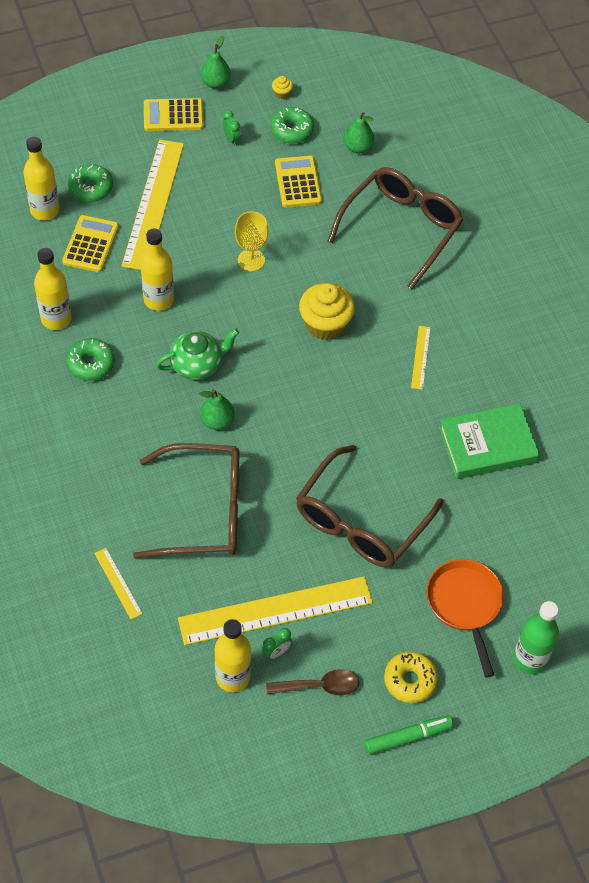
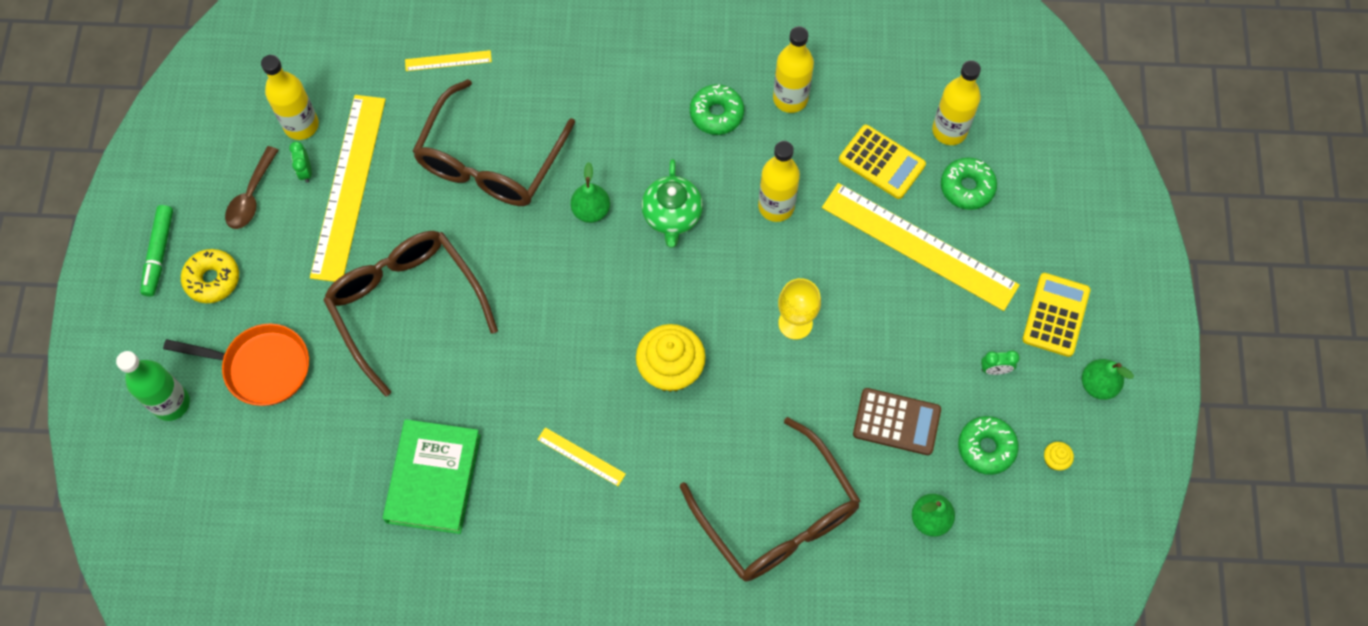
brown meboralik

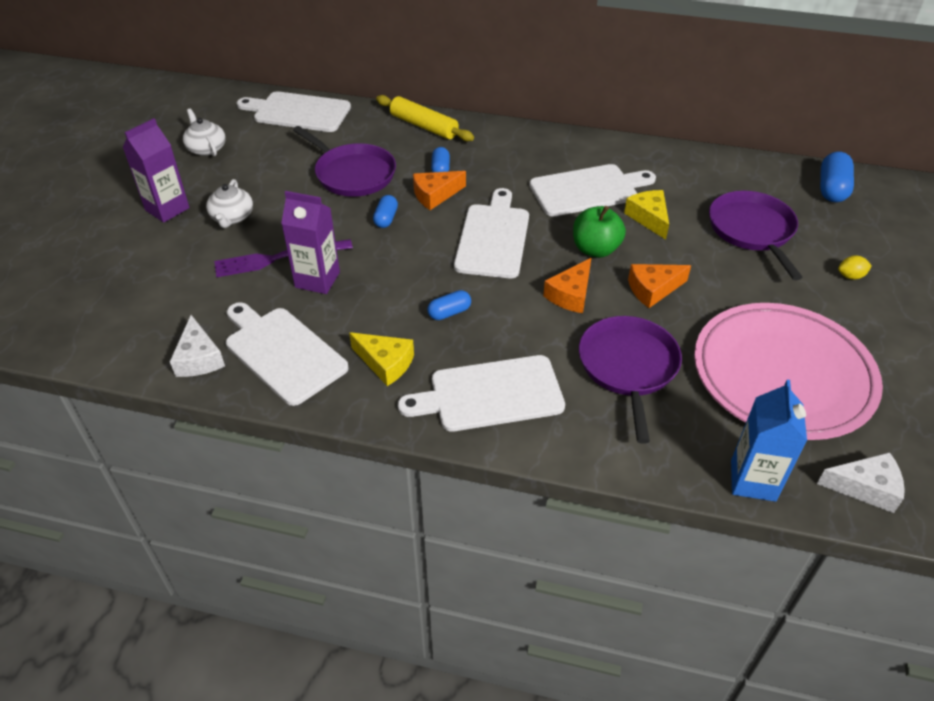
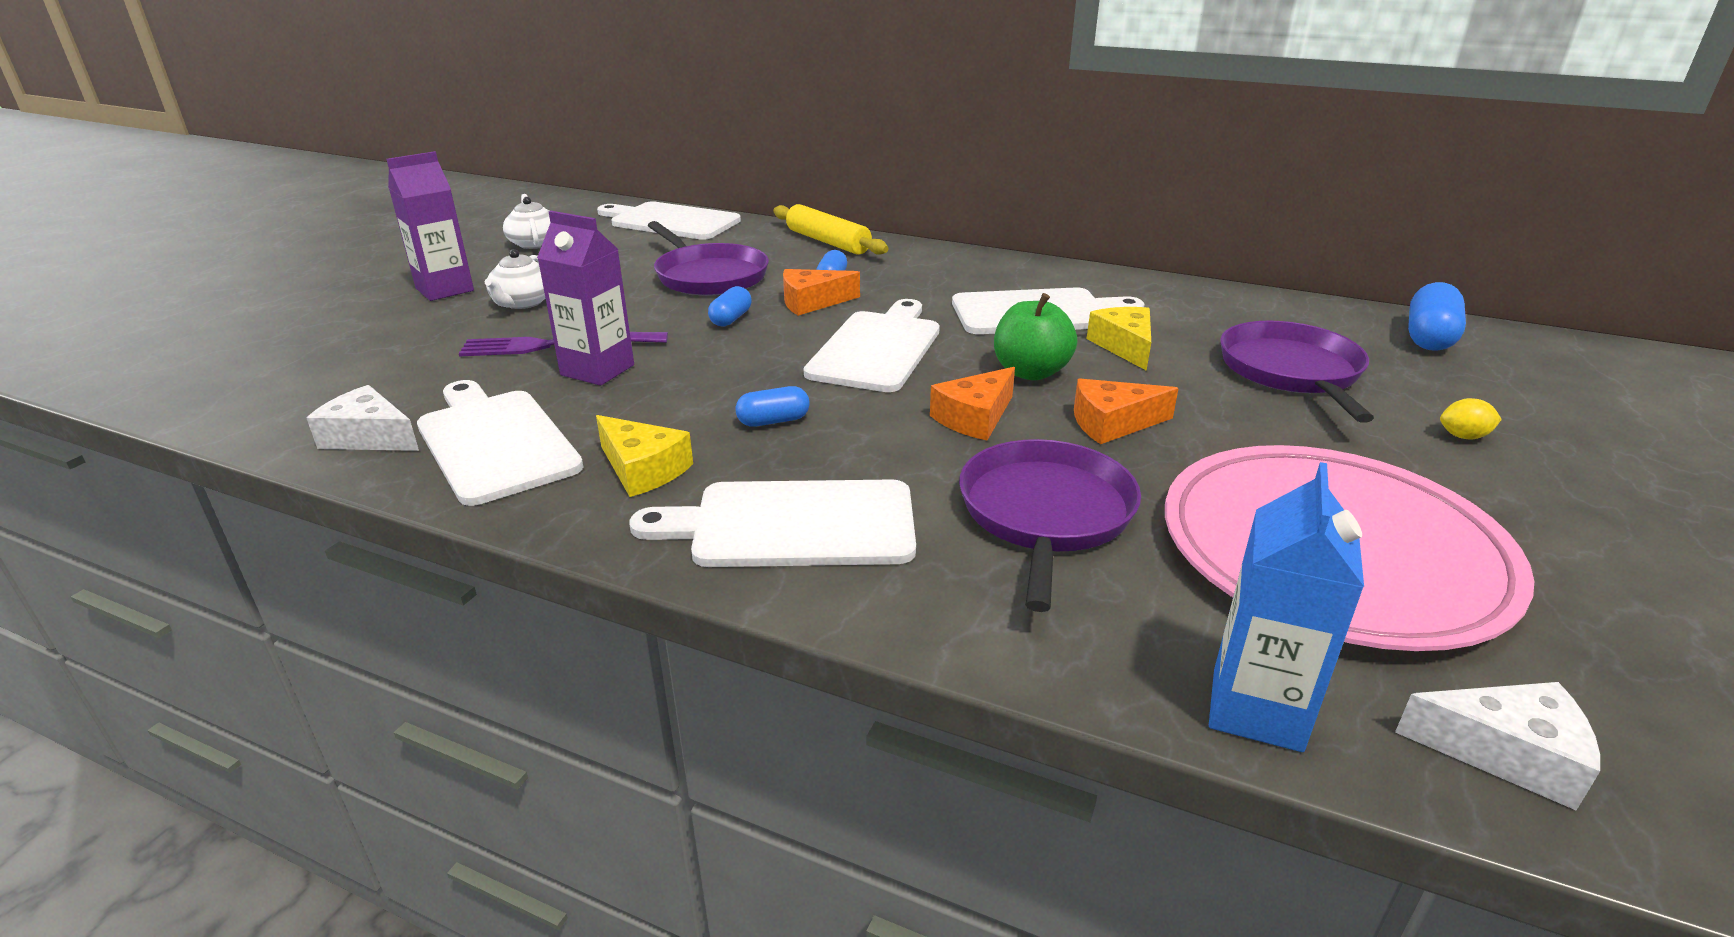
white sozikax (no. 1 from left)

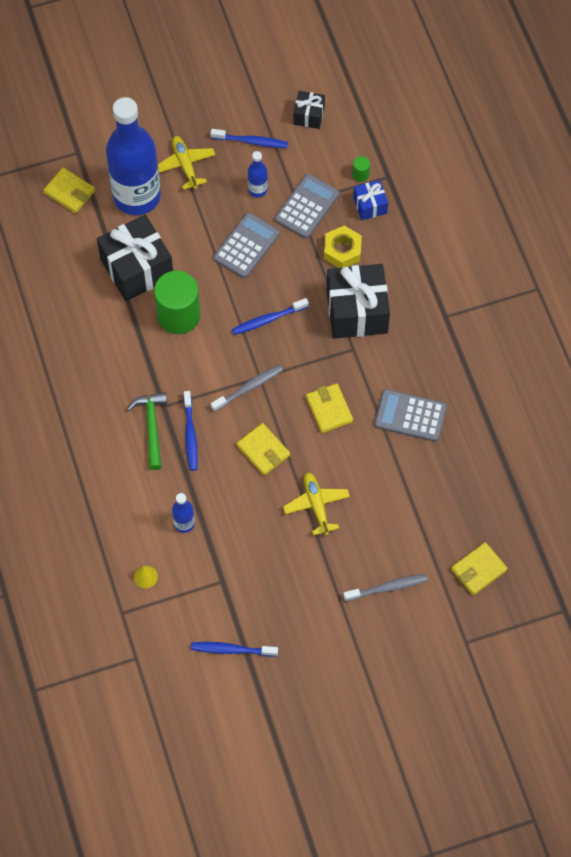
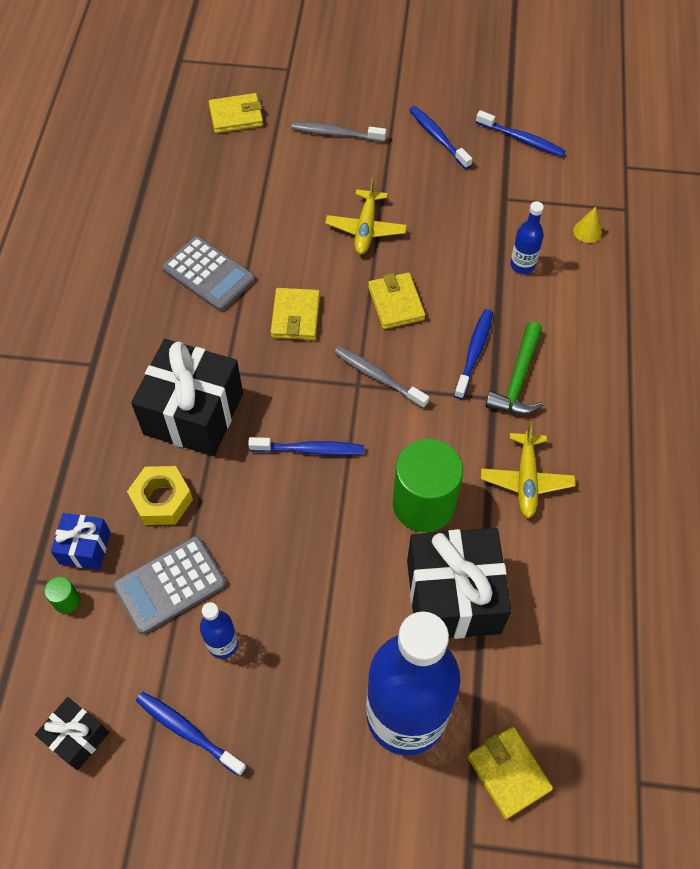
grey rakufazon (no. 2 from left)
blue rakufazon (no. 3 from left)
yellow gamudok (no. 2 from left)
grey meboralik (no. 1 from left in the first image)

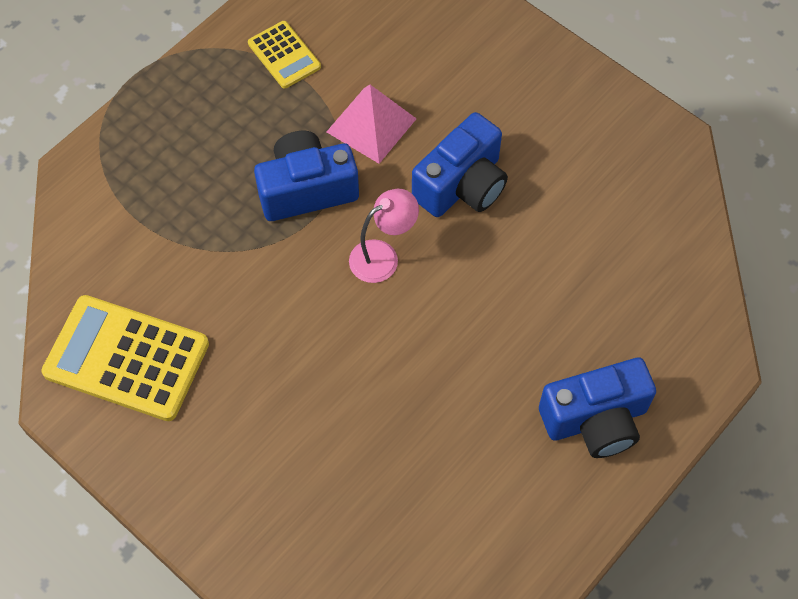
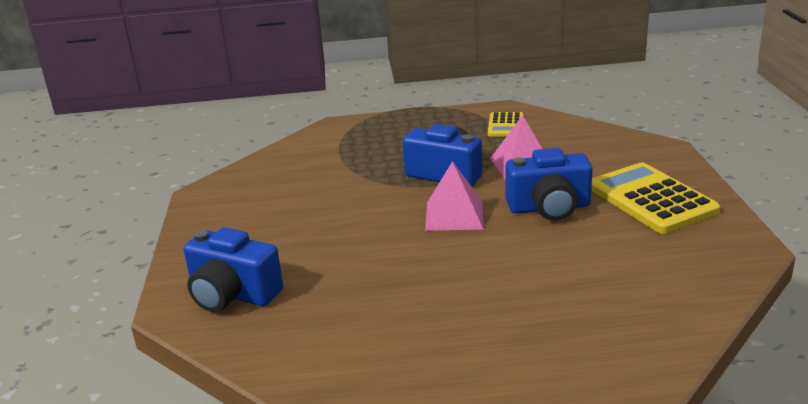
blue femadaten (no. 1 from left)
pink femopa (no. 1 from left)
yellow meboralik (no. 2 from left)

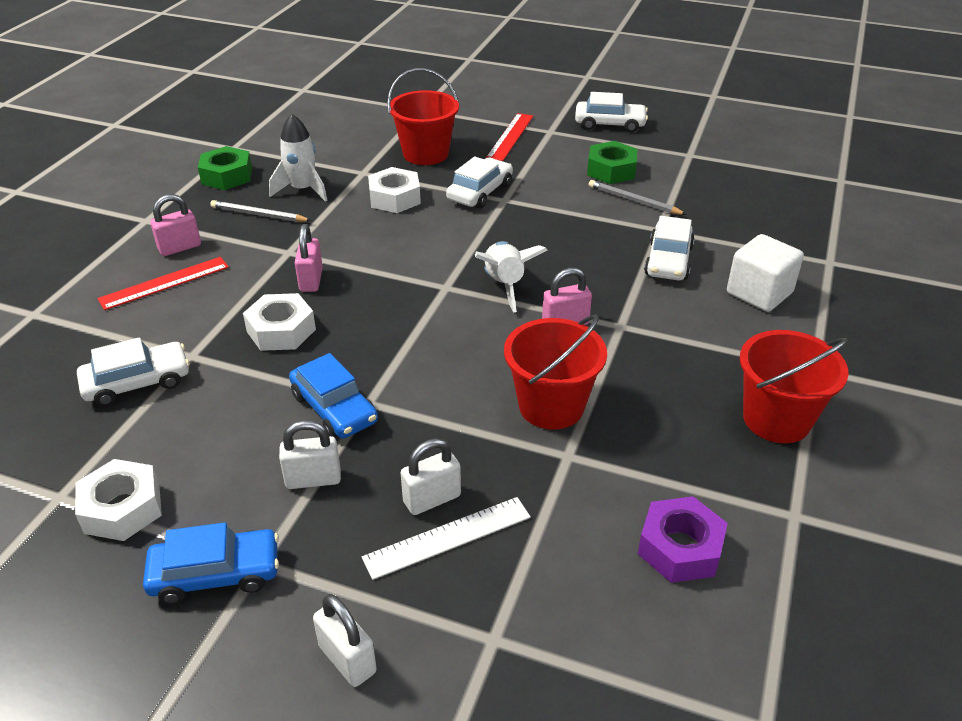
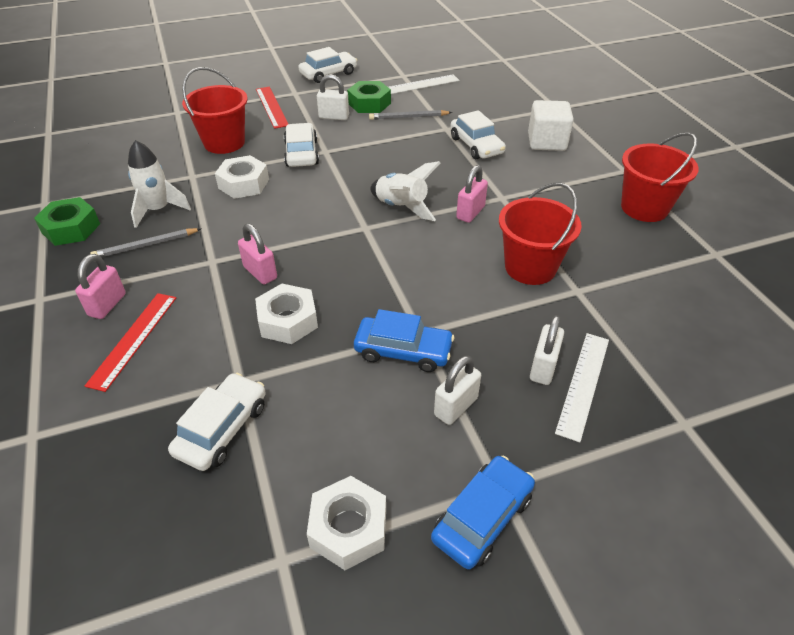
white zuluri (no. 1 from left)
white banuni (no. 1 from left)
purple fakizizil

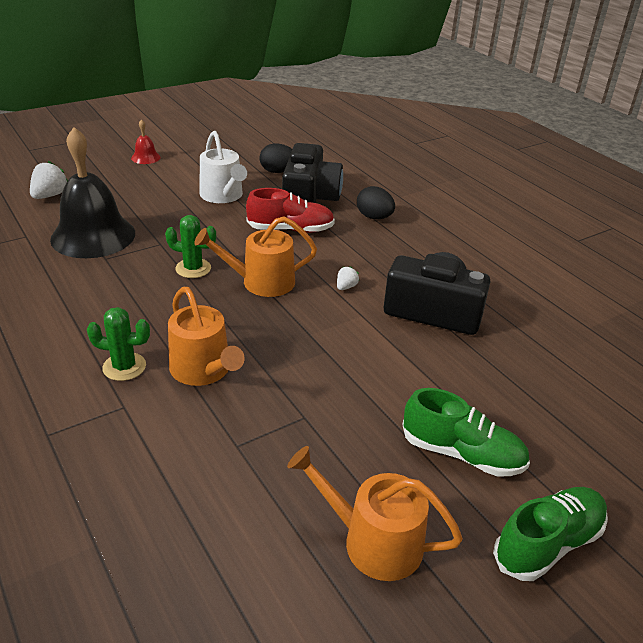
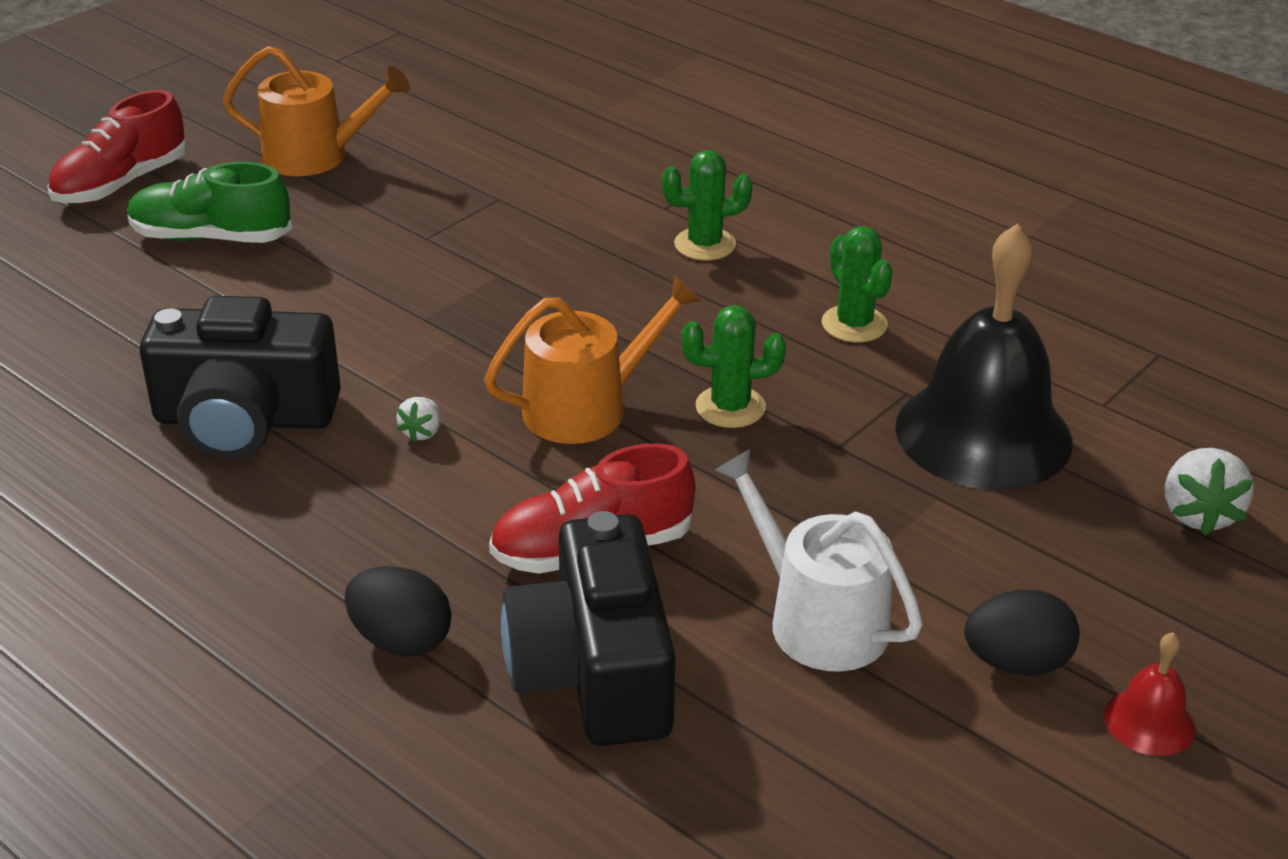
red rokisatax (no. 1 from left)
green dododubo (no. 3 from left)
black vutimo (no. 2 from left)
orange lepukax (no. 1 from left in the first image)

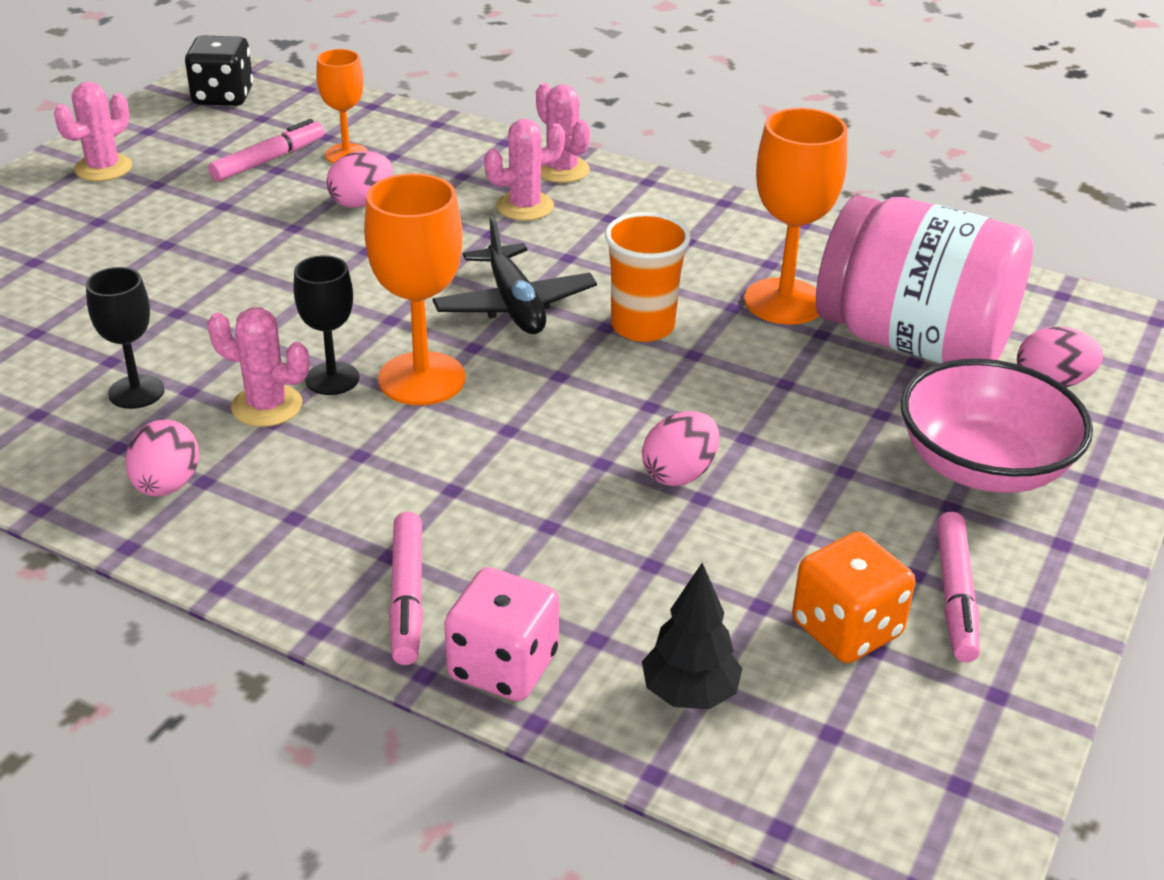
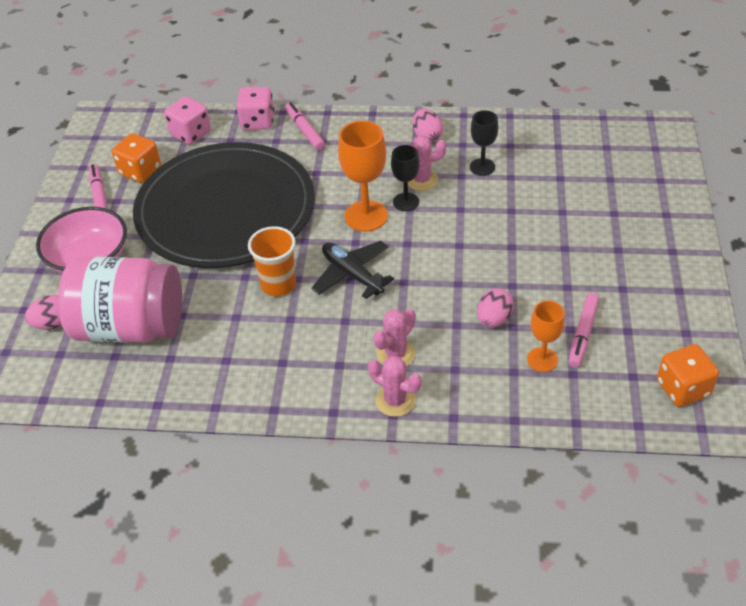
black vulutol
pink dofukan (no. 1 from left)
orange dofukan (no. 2 from left)
pink dododubo (no. 1 from left in the first image)
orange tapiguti (no. 3 from left in the first image)

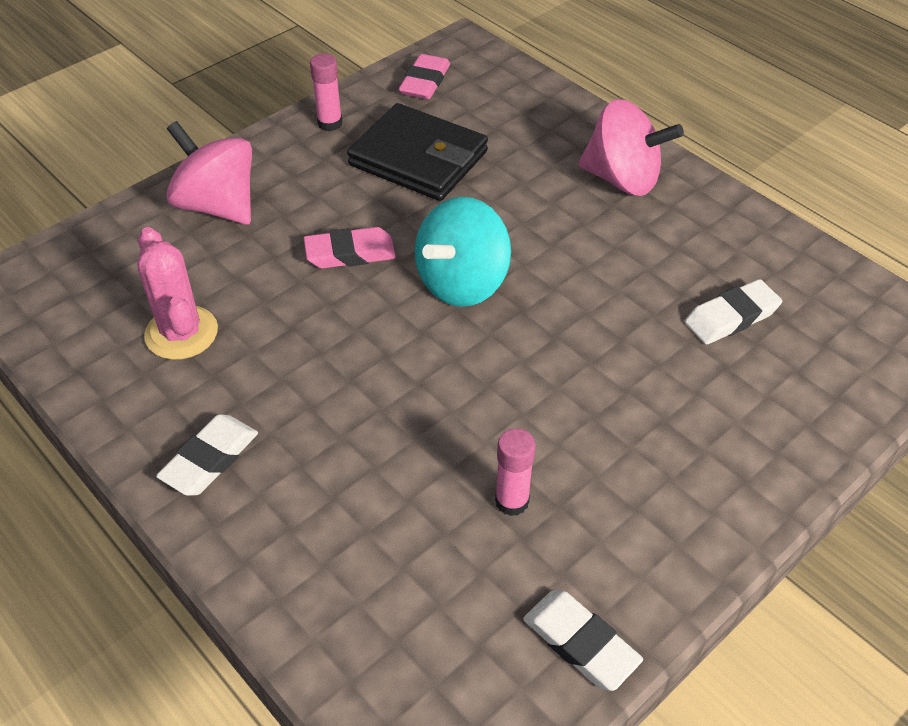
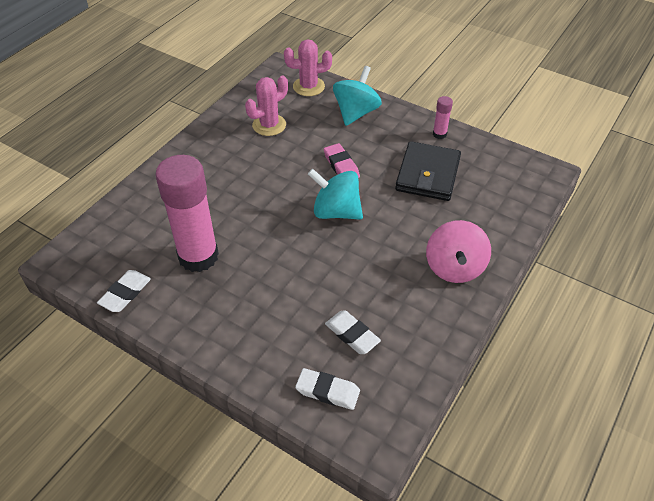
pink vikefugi (no. 1 from left)
pink dododubo (no. 2 from left)
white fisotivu (no. 2 from left)
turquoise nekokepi (no. 2 from left)
pink fisotivu (no. 2 from left in the first image)

